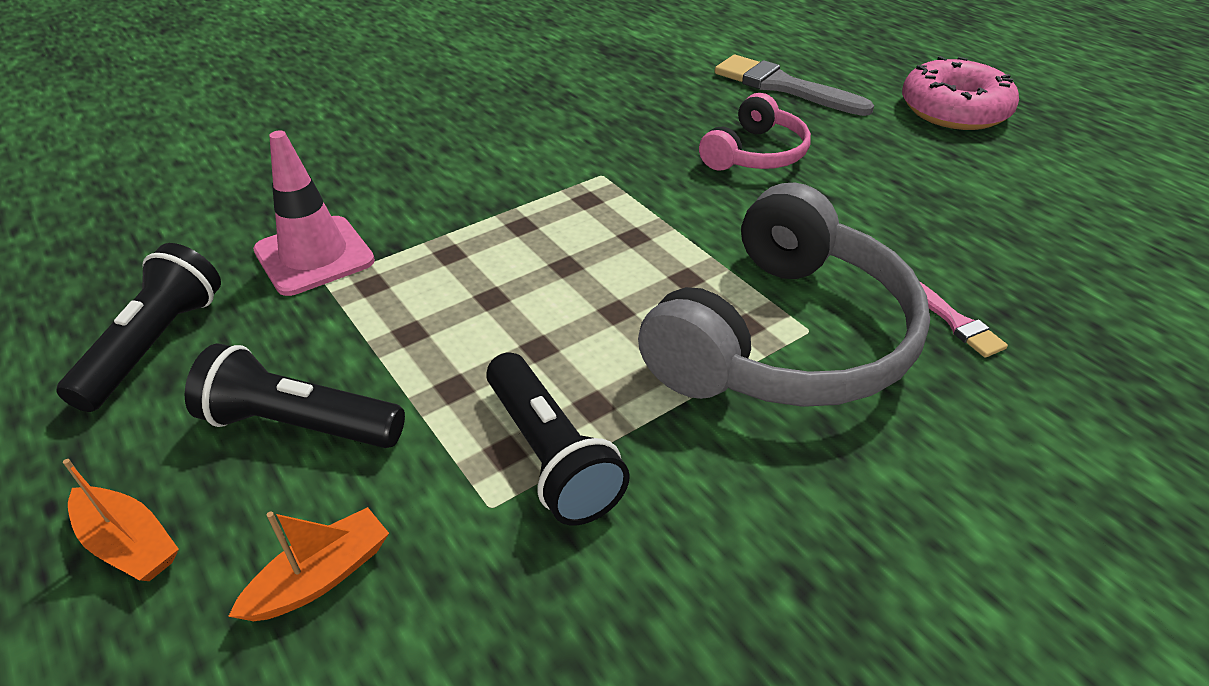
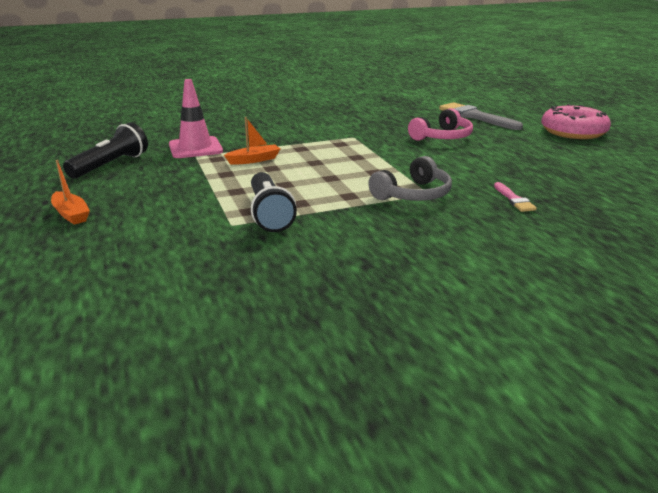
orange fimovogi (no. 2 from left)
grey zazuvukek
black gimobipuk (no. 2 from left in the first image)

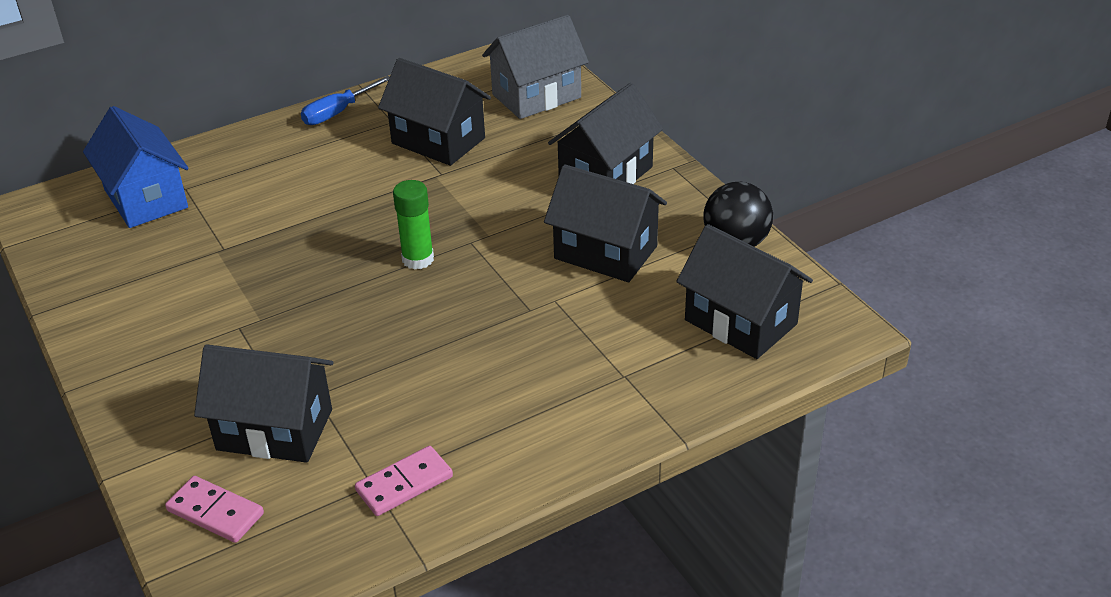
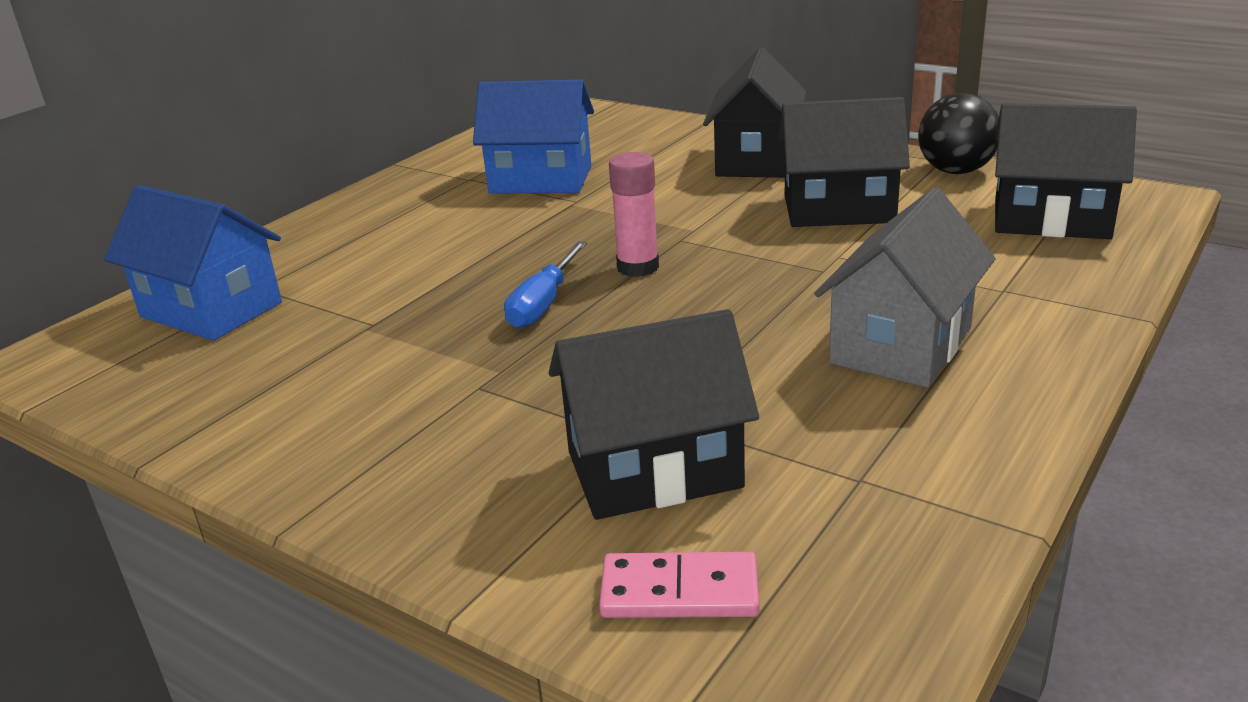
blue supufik (no. 2 from left)
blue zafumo
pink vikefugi
grey supufik
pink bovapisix (no. 2 from left in the first image)

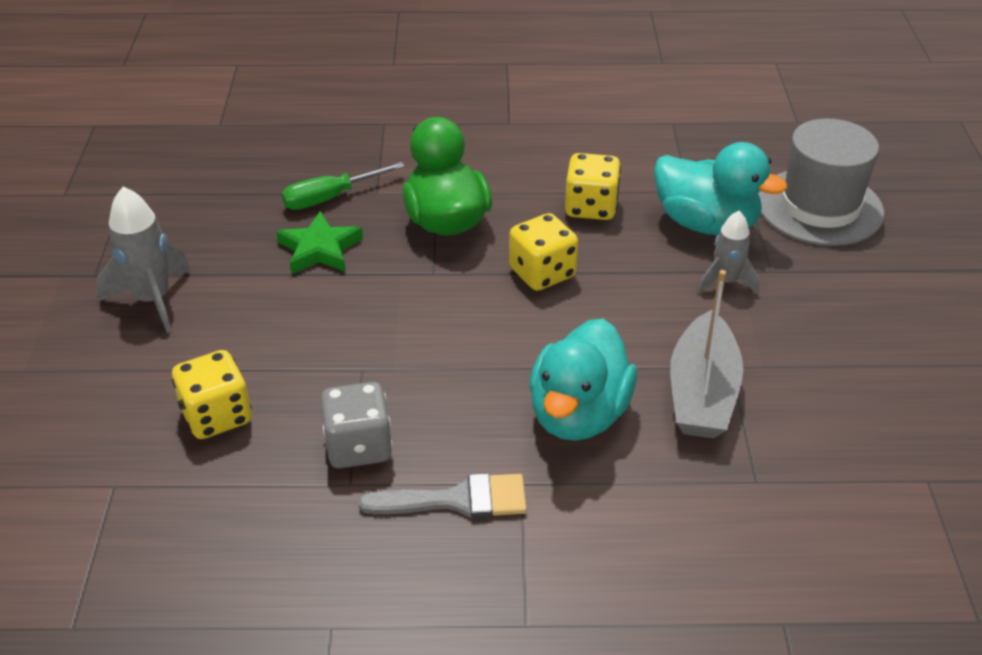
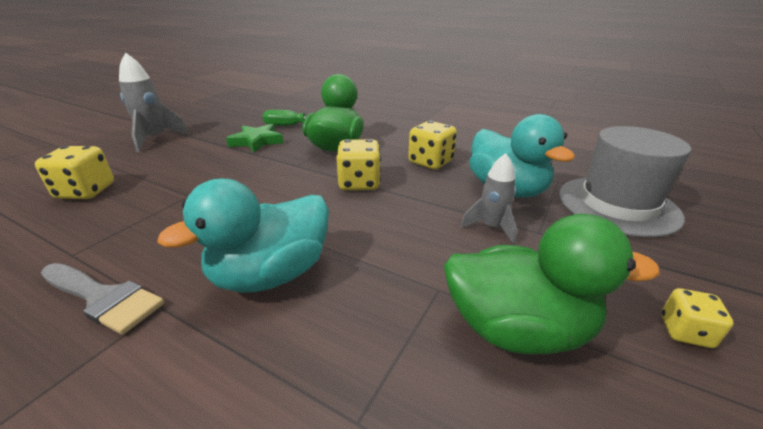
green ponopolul (no. 2 from left)
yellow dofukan (no. 4 from left)
grey dofukan
grey fimovogi

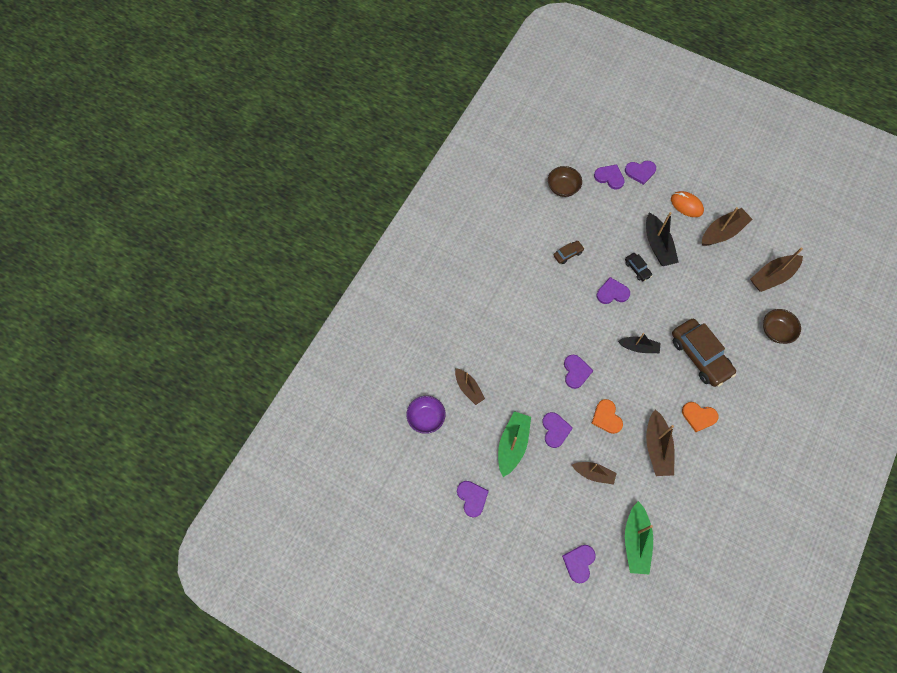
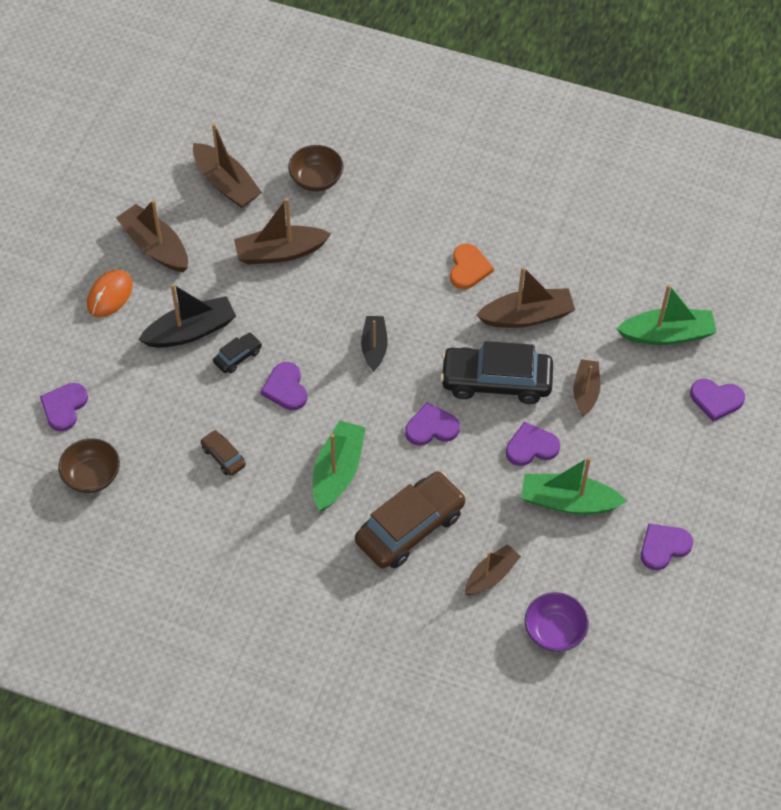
brown fimovogi (no. 3 from left)
green fimovogi (no. 1 from left)
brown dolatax (no. 2 from left)
black dolatax (no. 2 from left)
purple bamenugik (no. 7 from left in the first image)

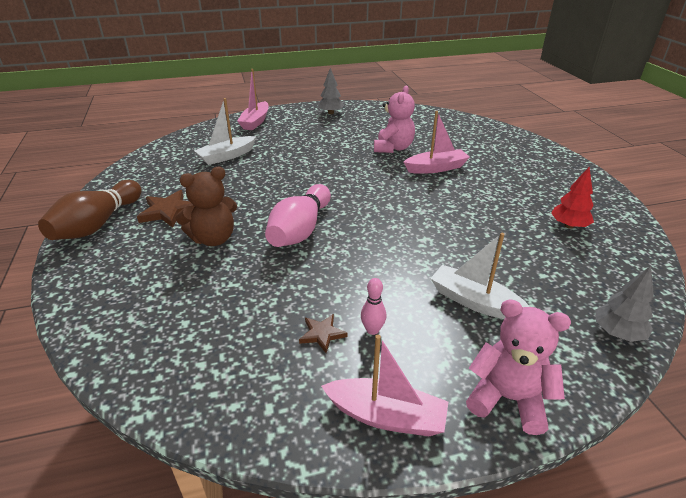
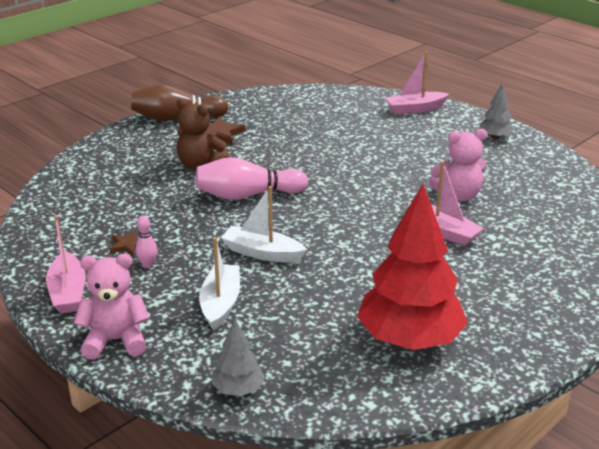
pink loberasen (no. 1 from left)
white fimovogi (no. 2 from left)
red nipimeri

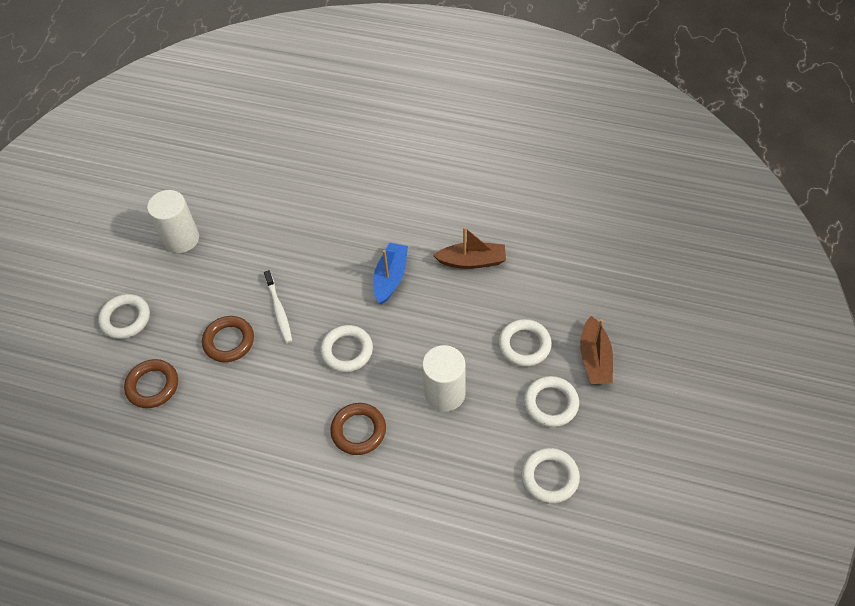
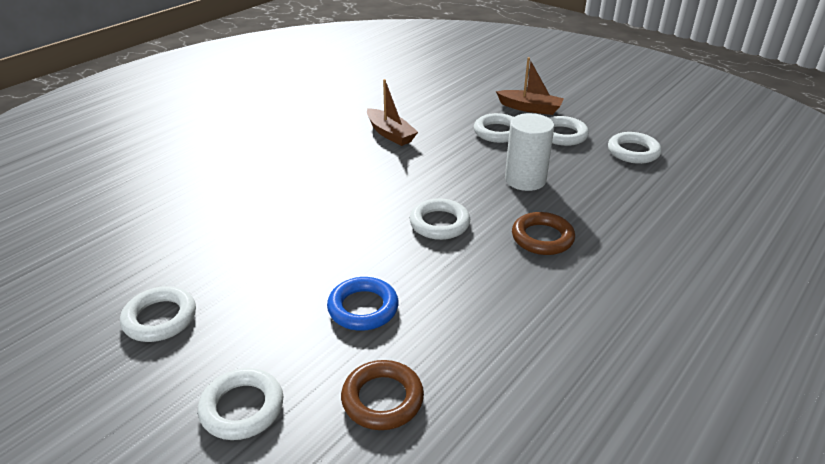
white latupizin (no. 1 from left)
blue latupizin
brown fimovogi (no. 1 from left)
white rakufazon
blue fimovogi

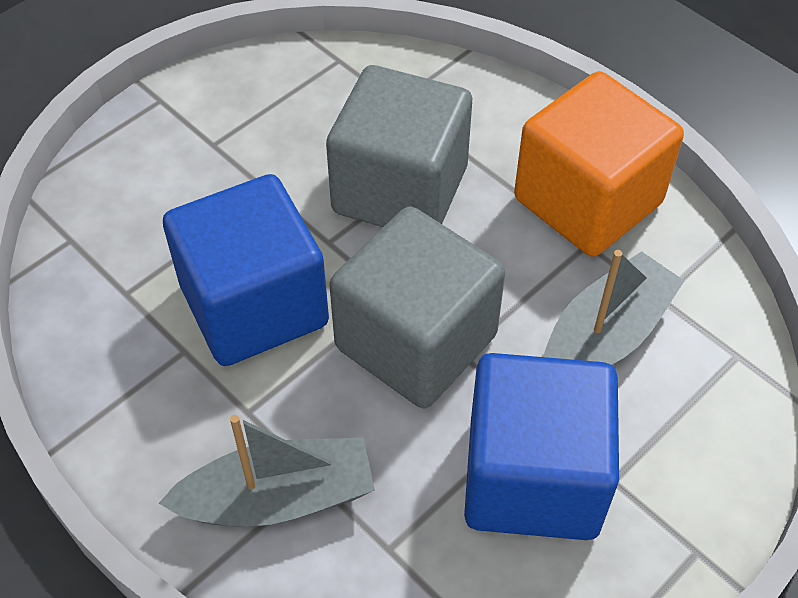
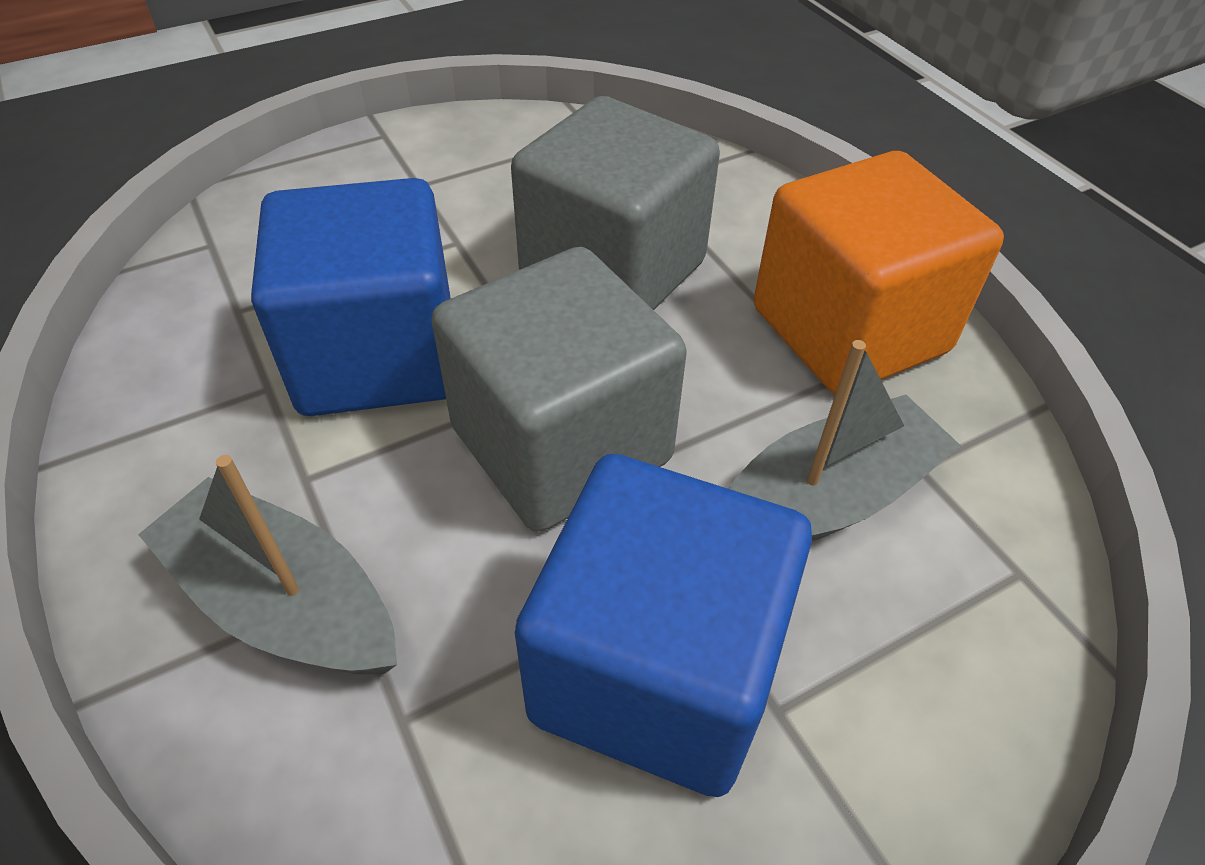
grey fimovogi (no. 1 from left)

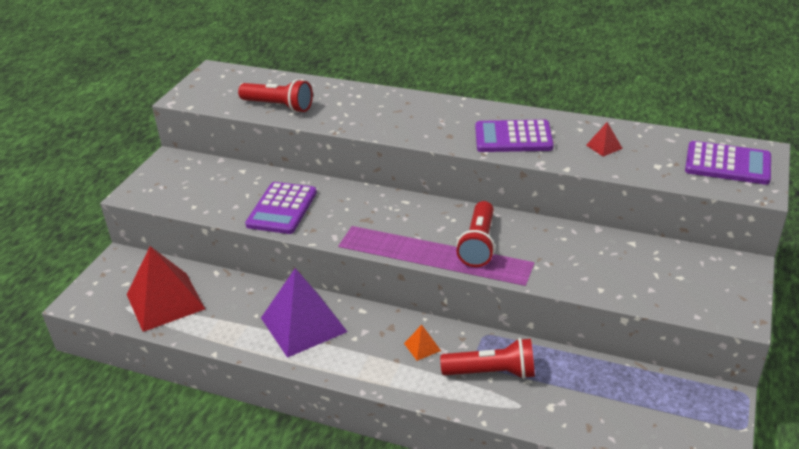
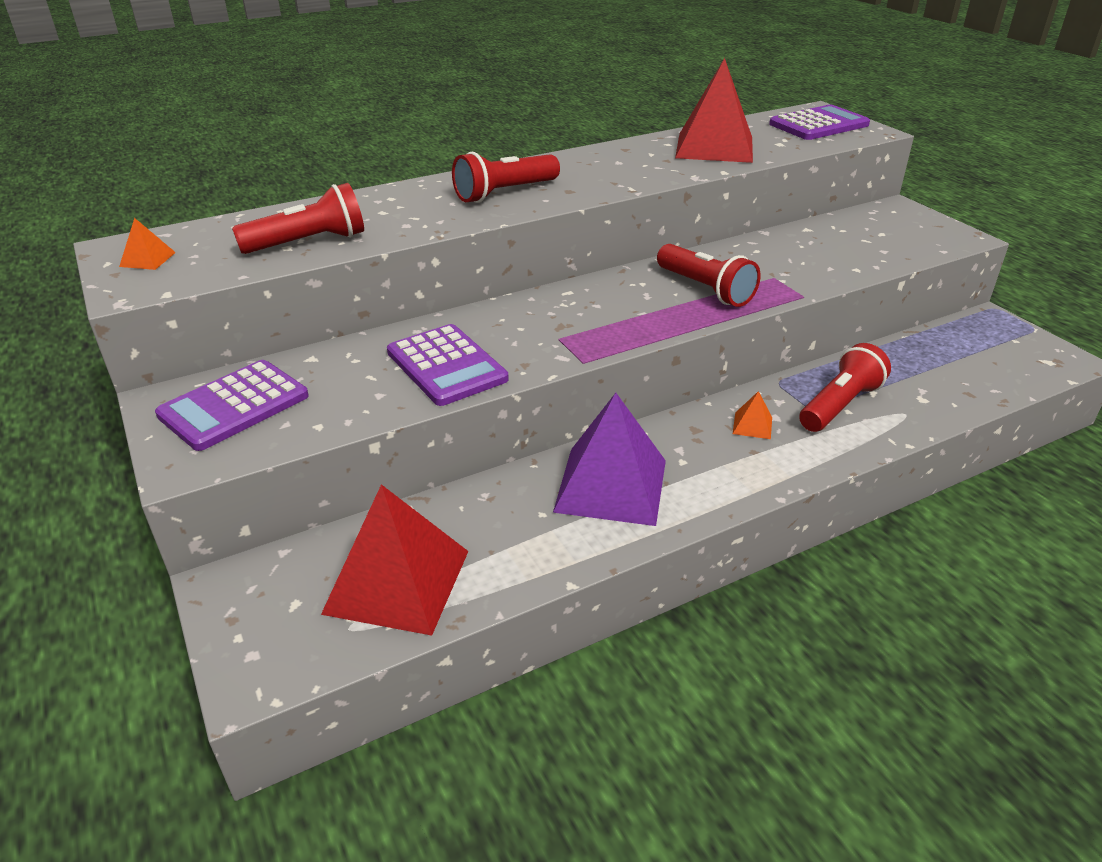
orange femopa (no. 1 from left)
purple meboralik (no. 1 from left)
red gimobipuk (no. 2 from left)
red femopa (no. 2 from left)

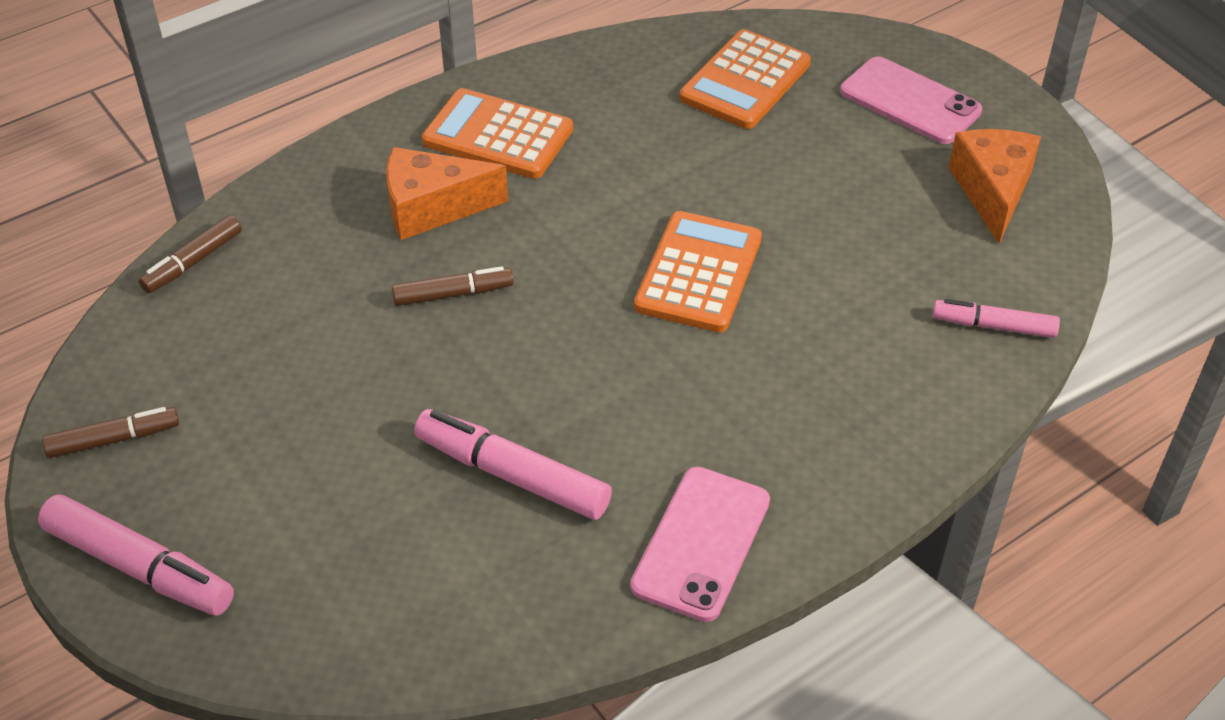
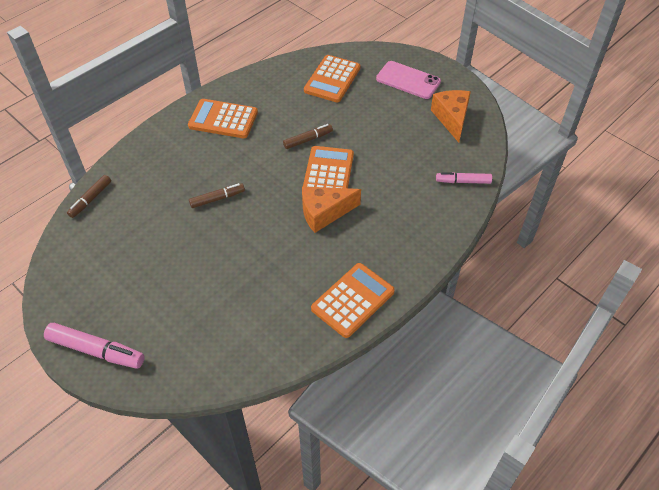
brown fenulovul (no. 3 from left)
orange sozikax (no. 1 from left)
orange meboralik (no. 4 from left)
pink fenulovul (no. 2 from left in the first image)

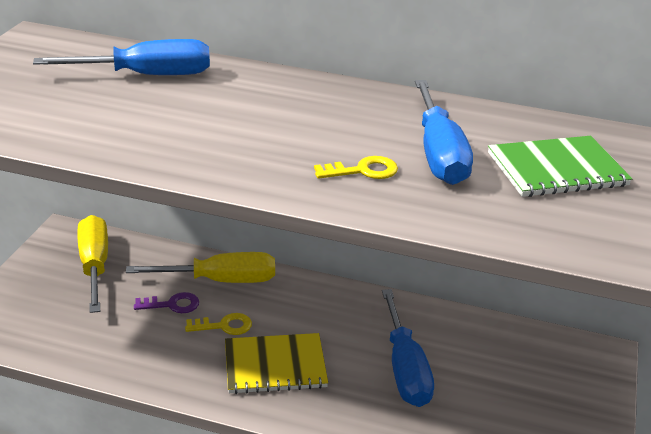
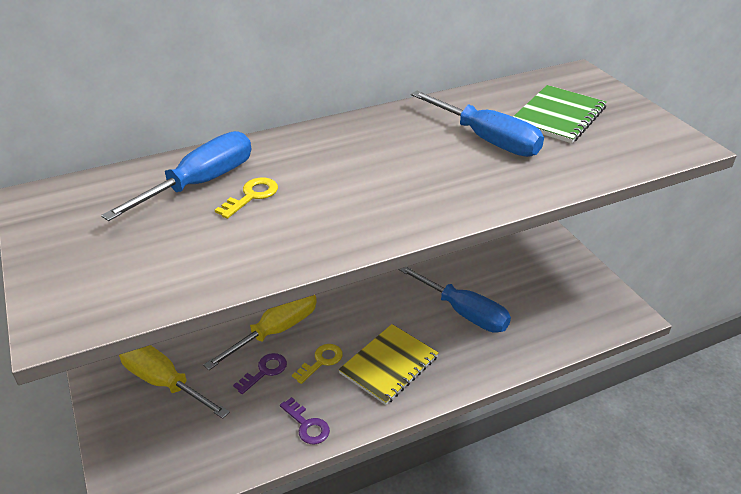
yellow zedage (no. 1 from left)
purple zedage (no. 2 from left)

